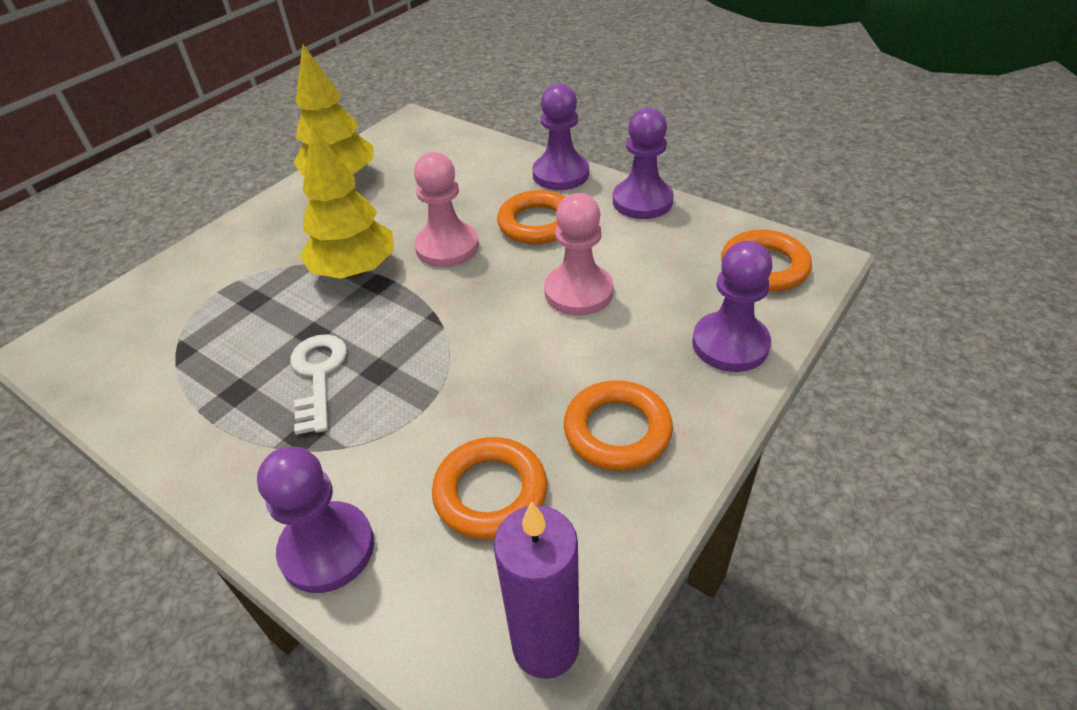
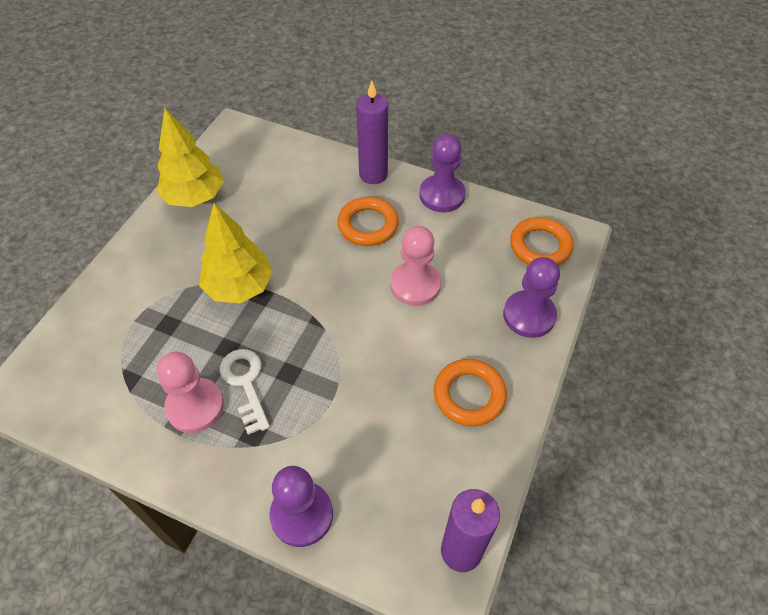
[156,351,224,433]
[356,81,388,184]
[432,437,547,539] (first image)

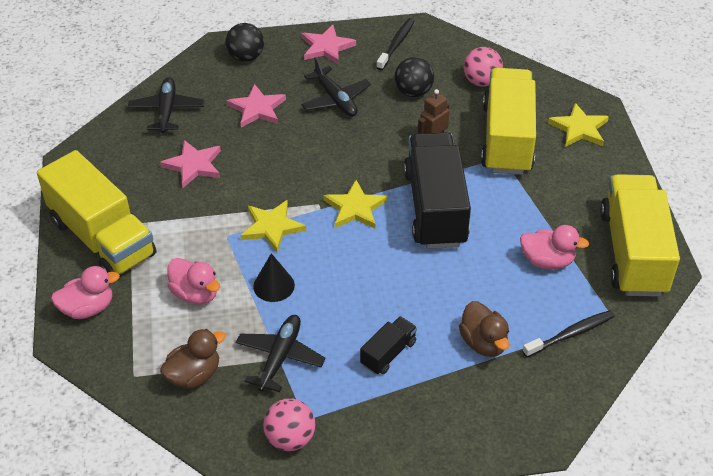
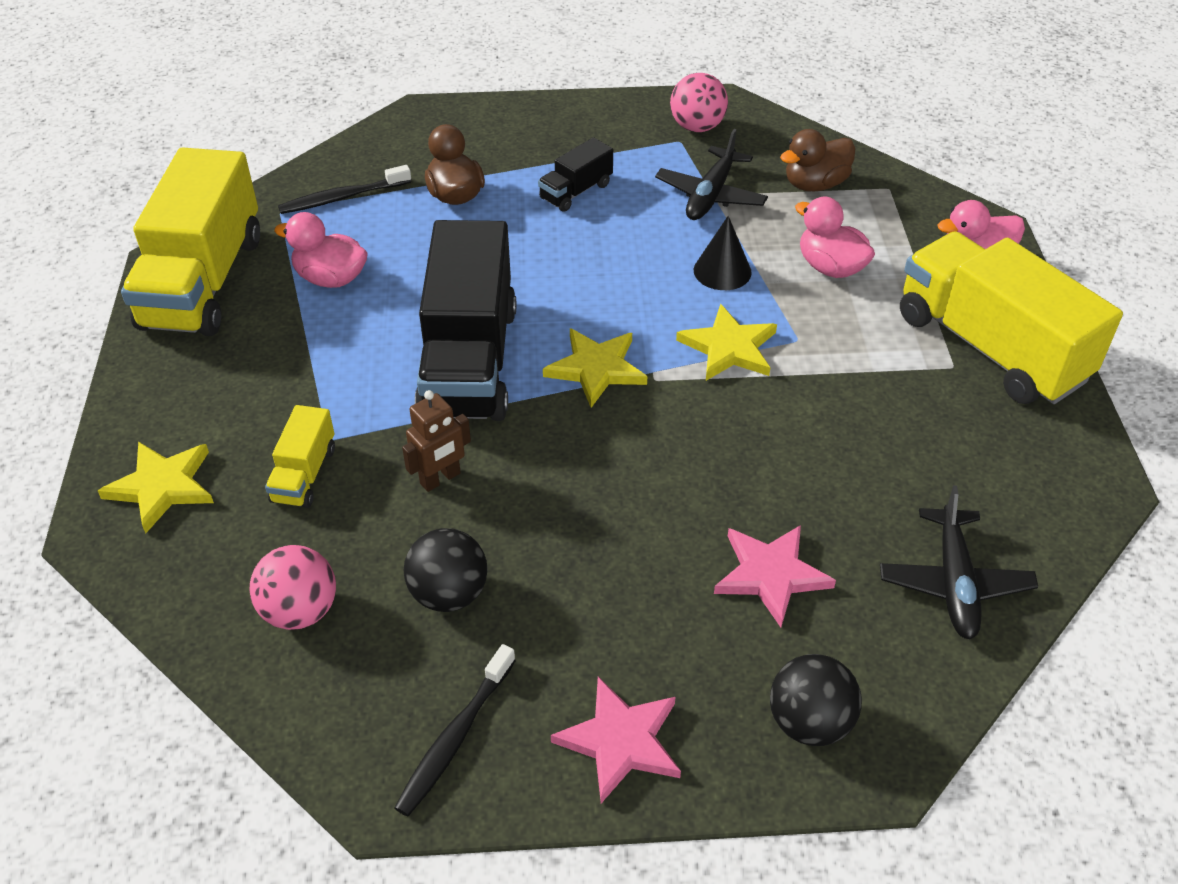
[265,405,335,508]
[160,140,221,188] (first image)
[301,57,371,117] (first image)

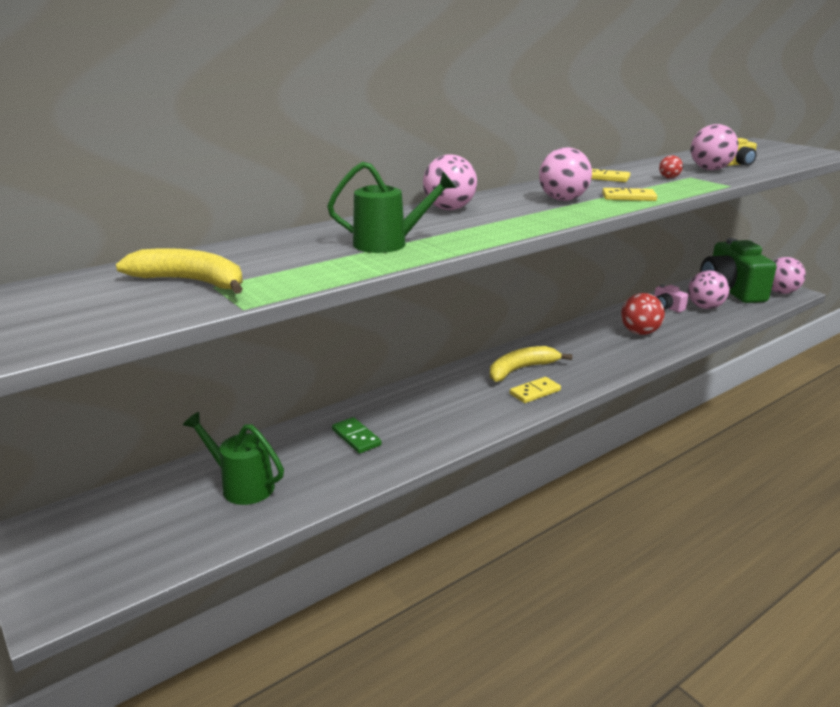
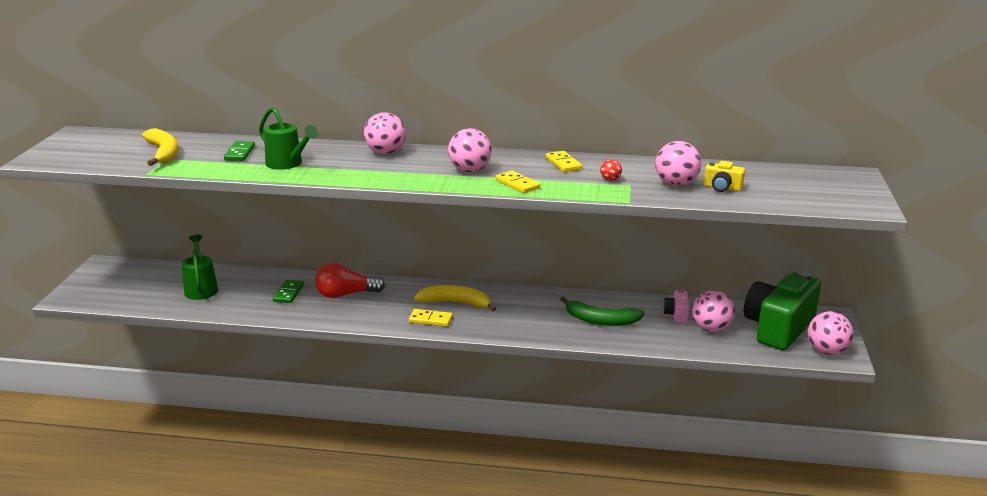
[224,141,255,161]
[315,263,385,298]
[560,296,644,326]

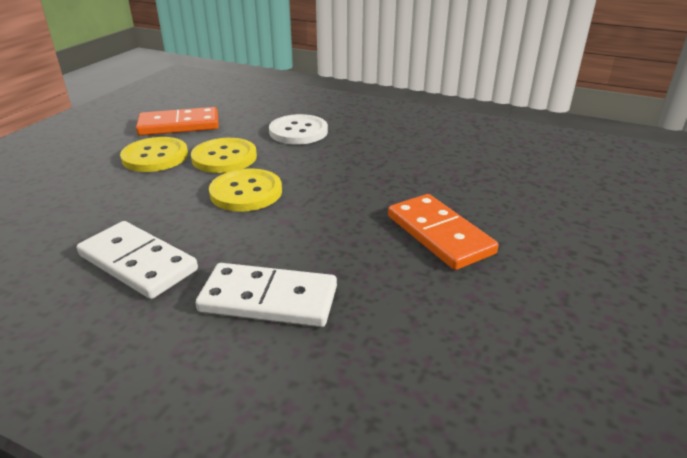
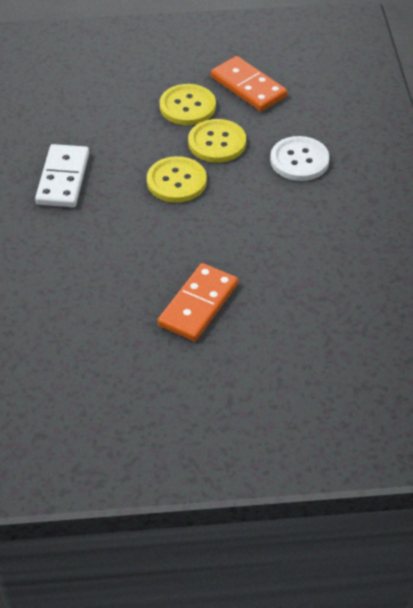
[196,263,337,327] (first image)

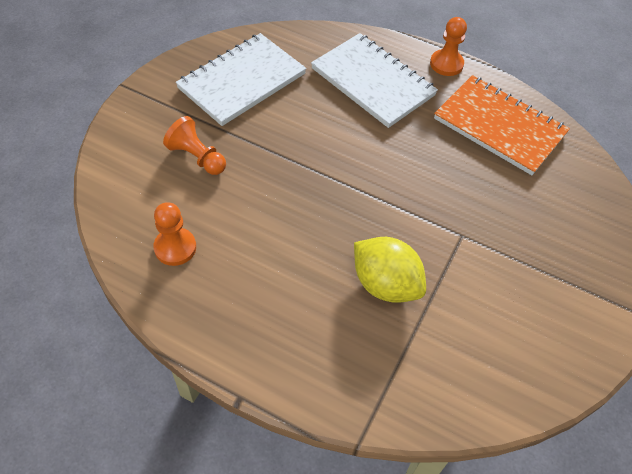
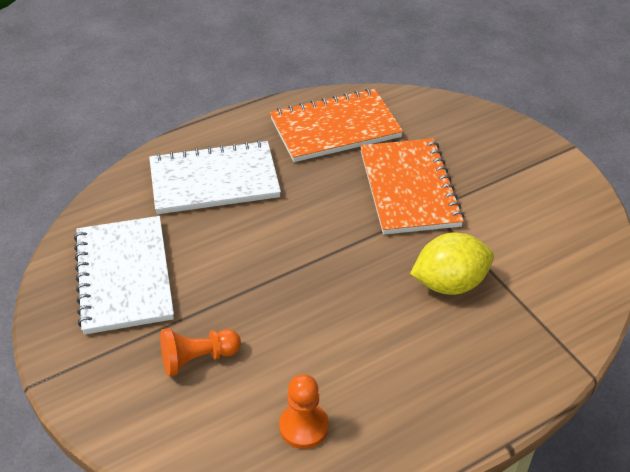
[360,138,464,235]
[430,17,467,76] (first image)

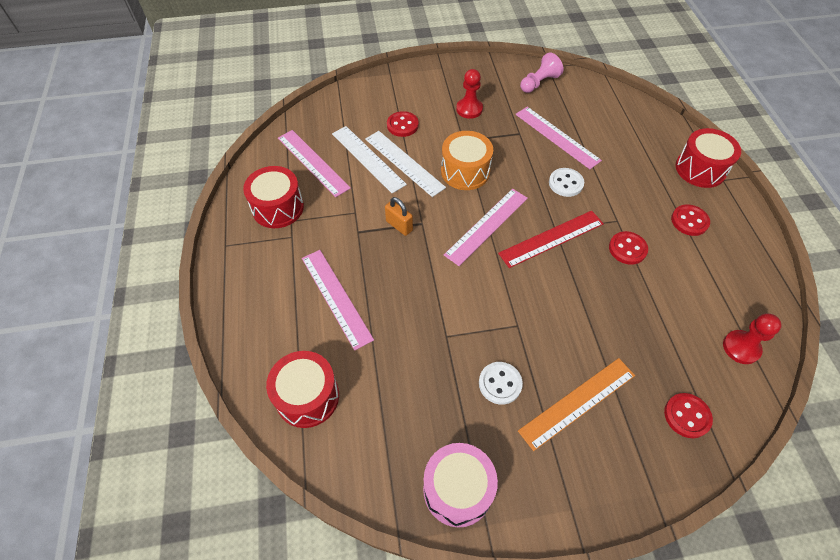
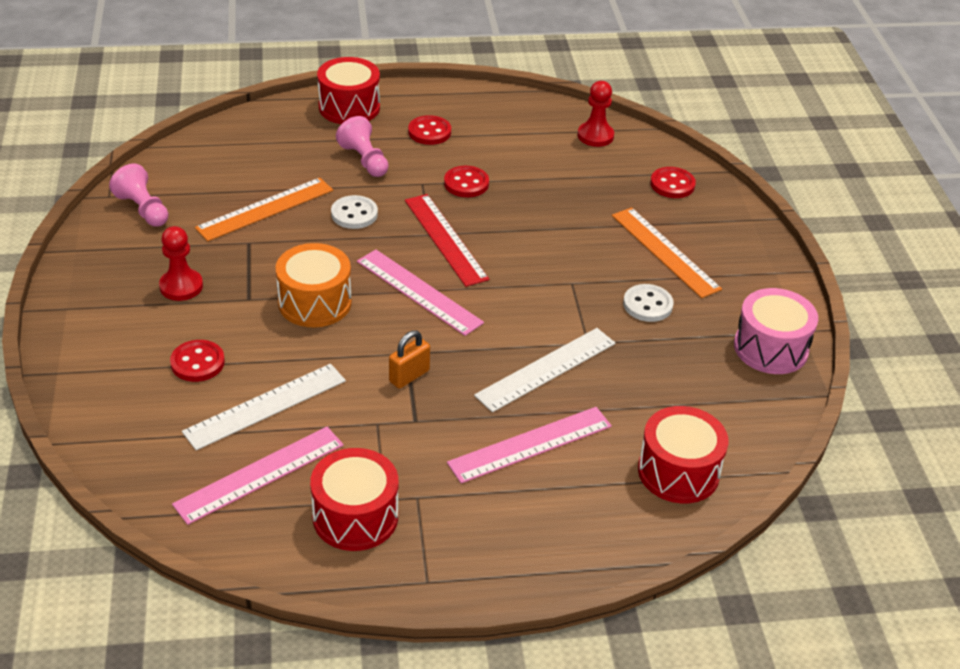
[195,178,333,241]
[336,116,389,177]
[474,328,616,412]

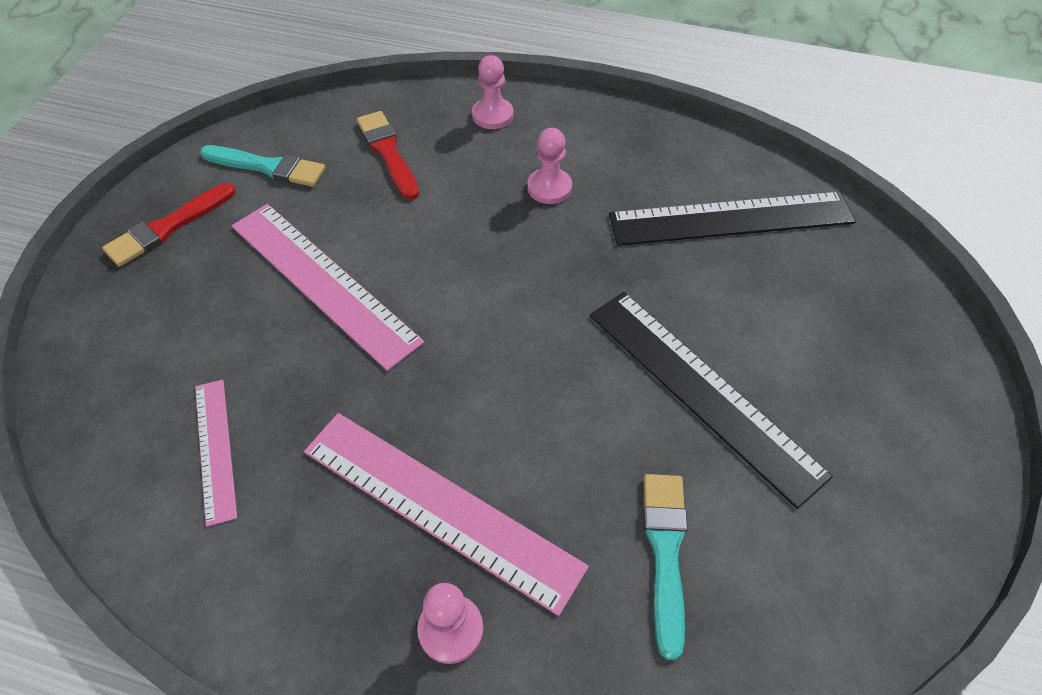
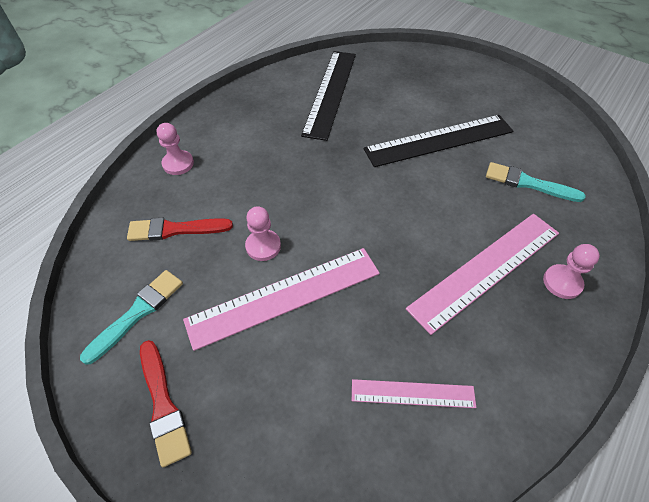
[245,206,281,261]

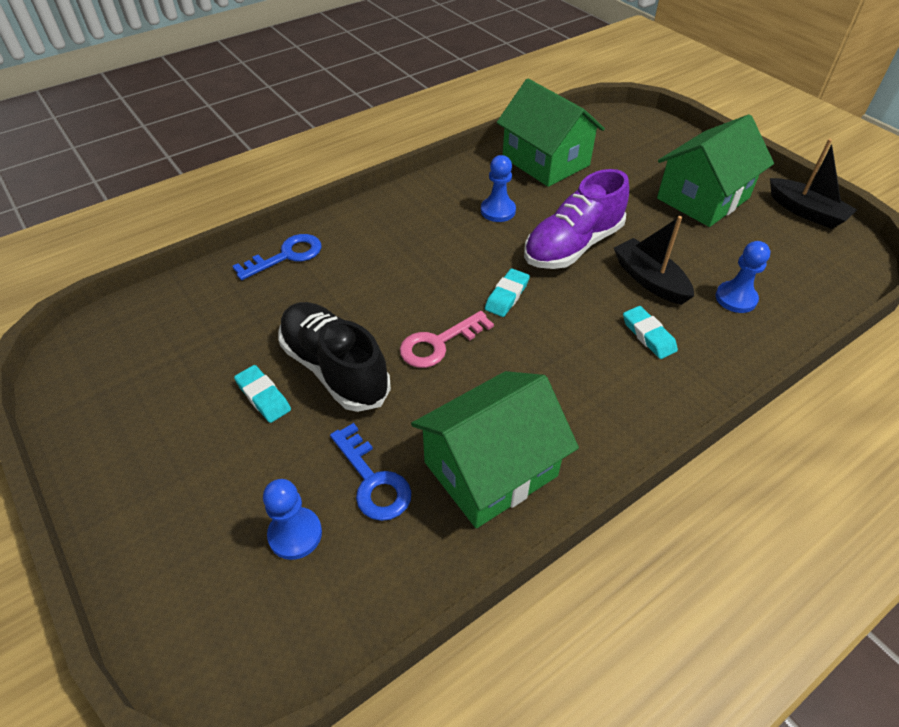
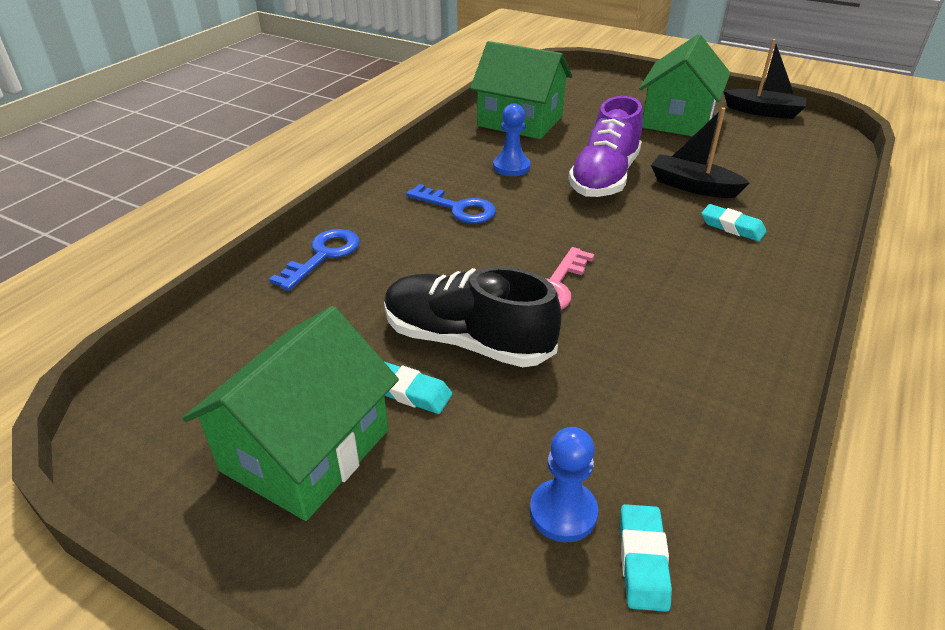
[182,306,399,521]
[406,184,496,224]
[620,504,672,612]
[716,241,770,313] (first image)

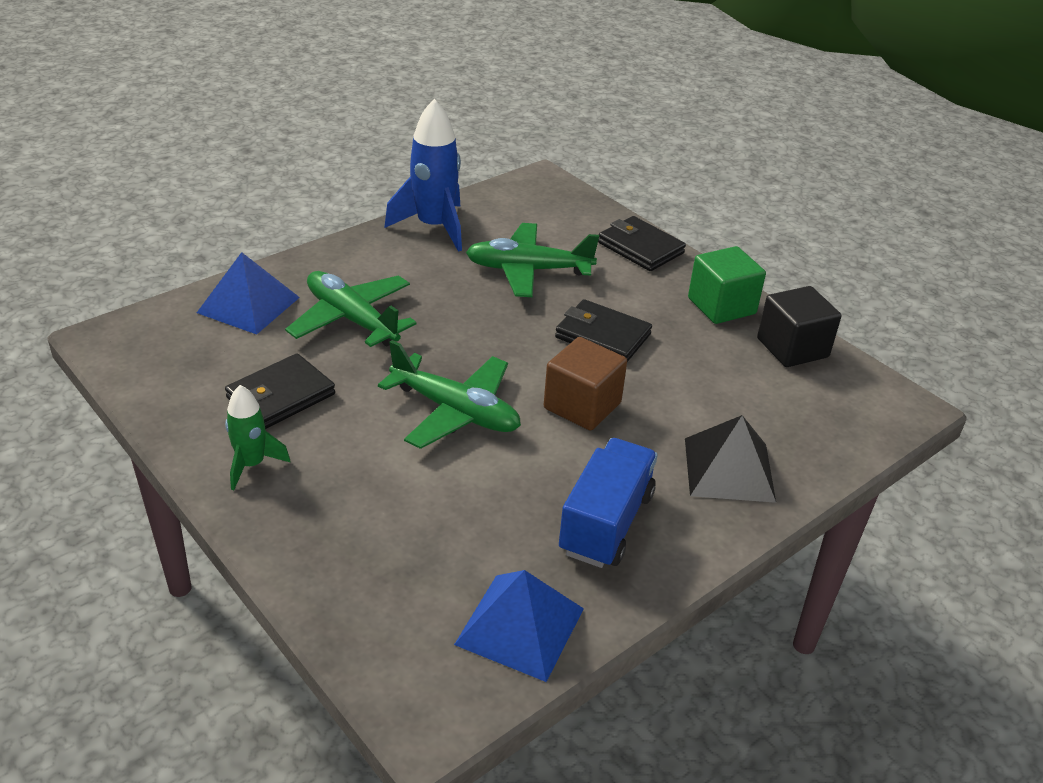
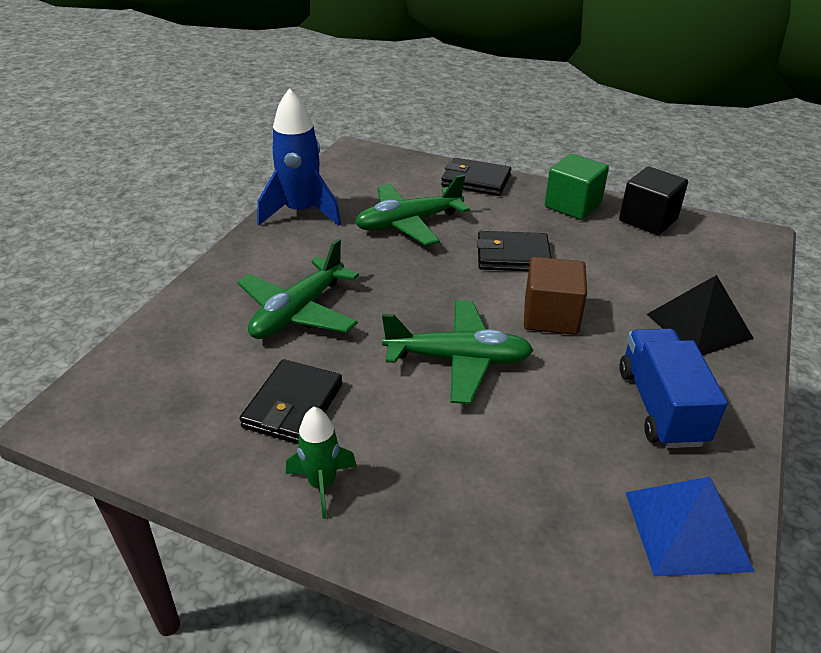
[237,239,359,339]
[197,252,300,334] (first image)

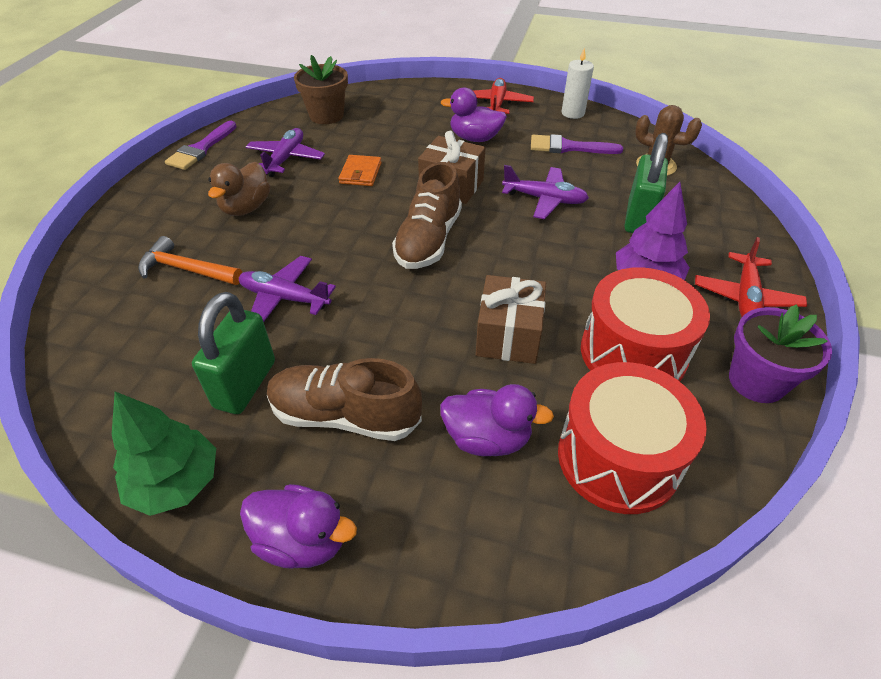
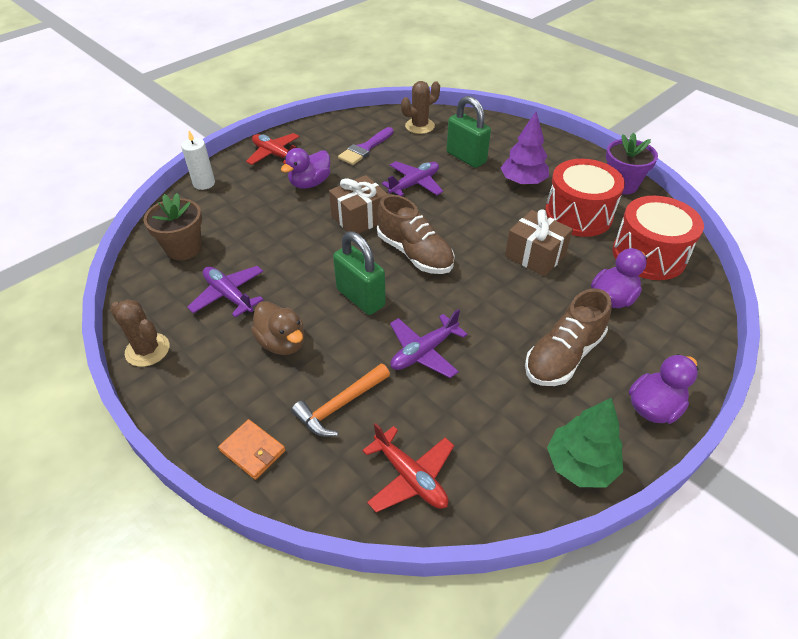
[110,299,169,367]
[181,131,215,190]
[218,419,286,480]
[333,231,386,315]
[362,423,454,512]

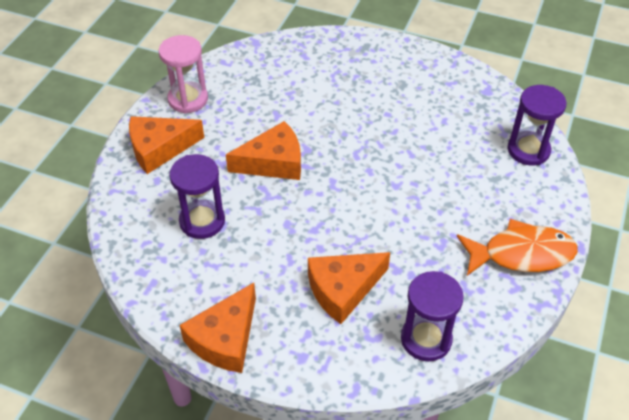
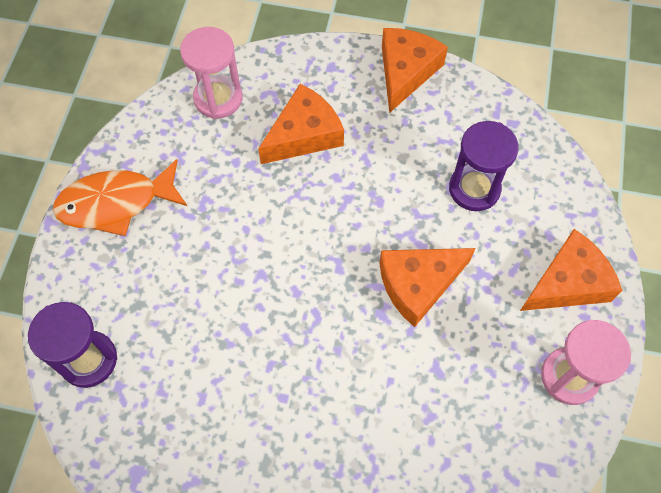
[180,27,243,119]

